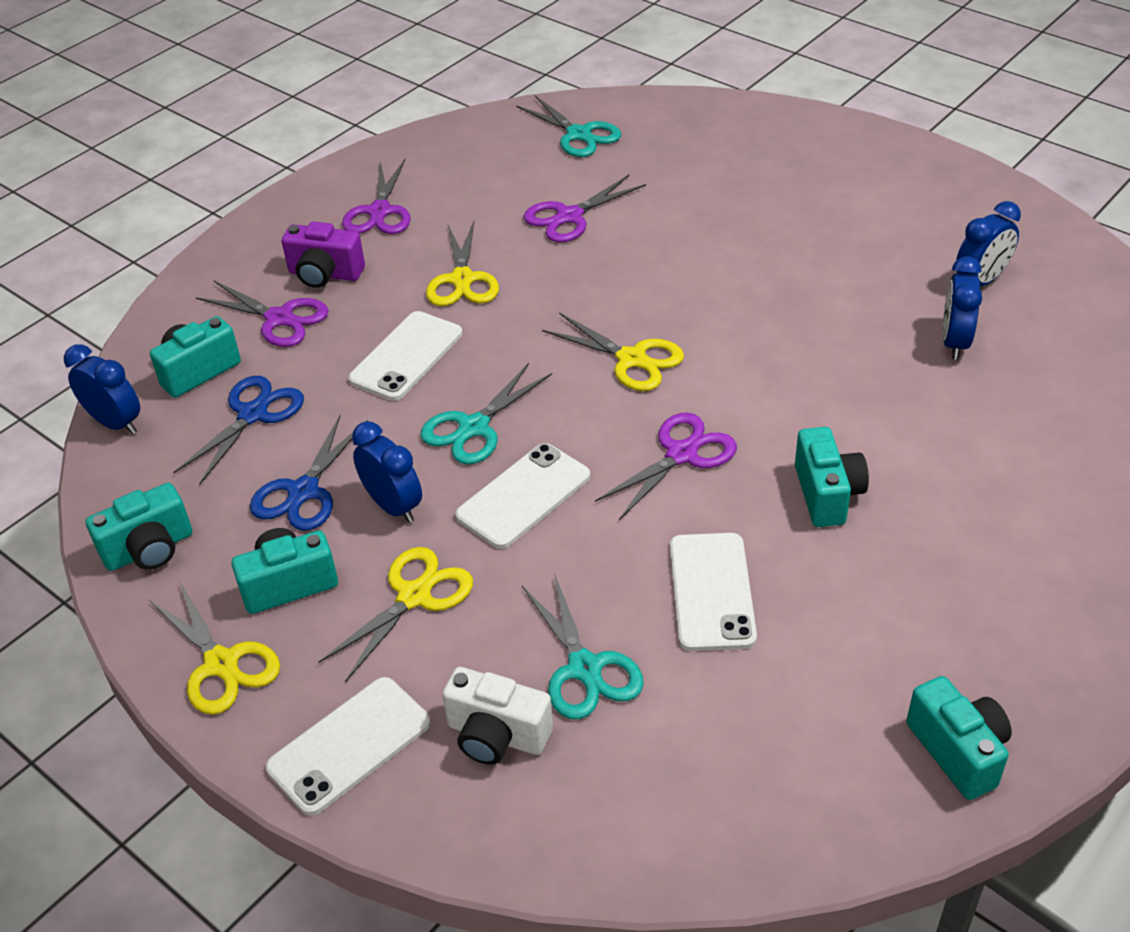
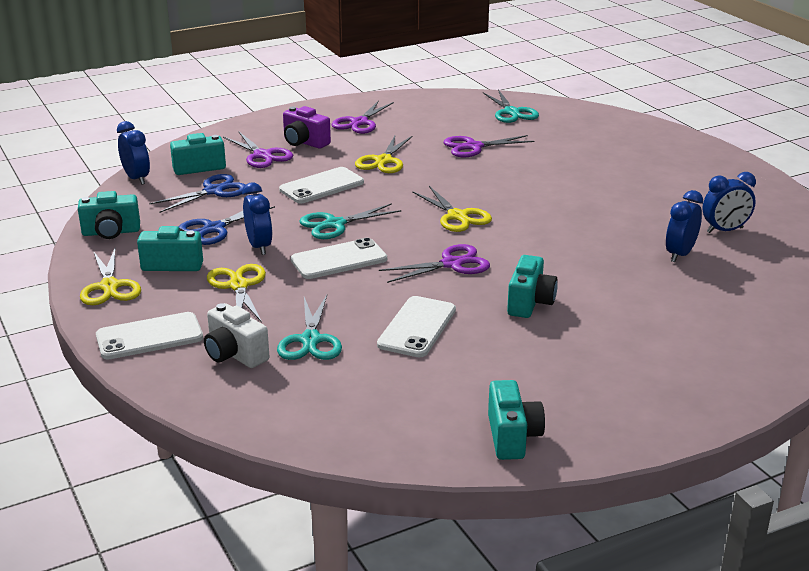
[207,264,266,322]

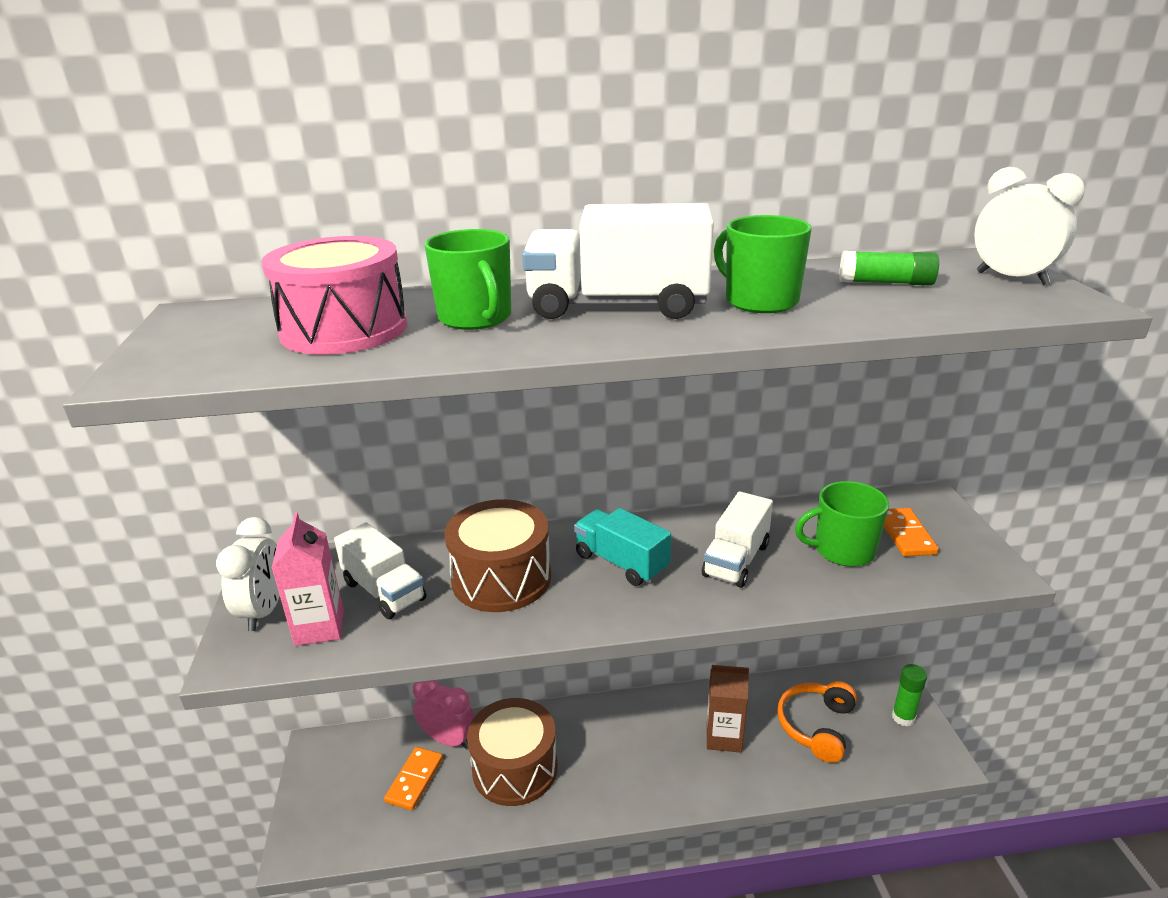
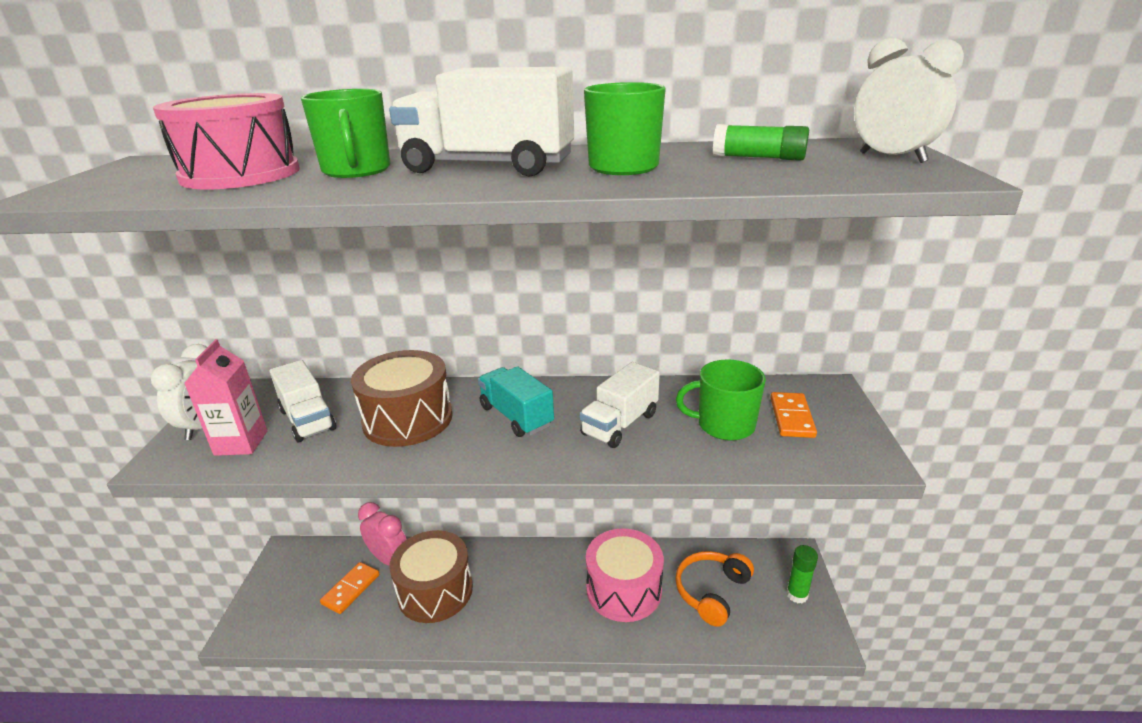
[586,528,664,622]

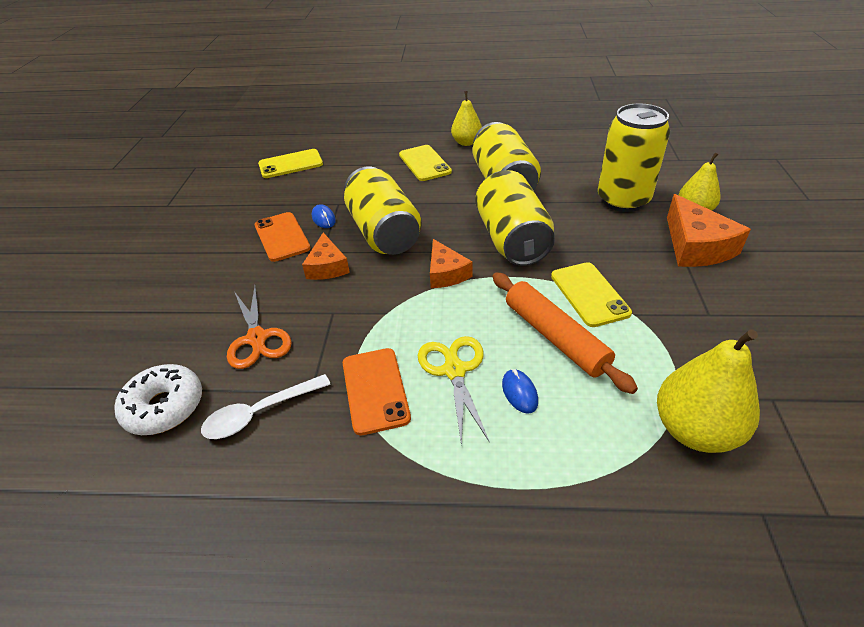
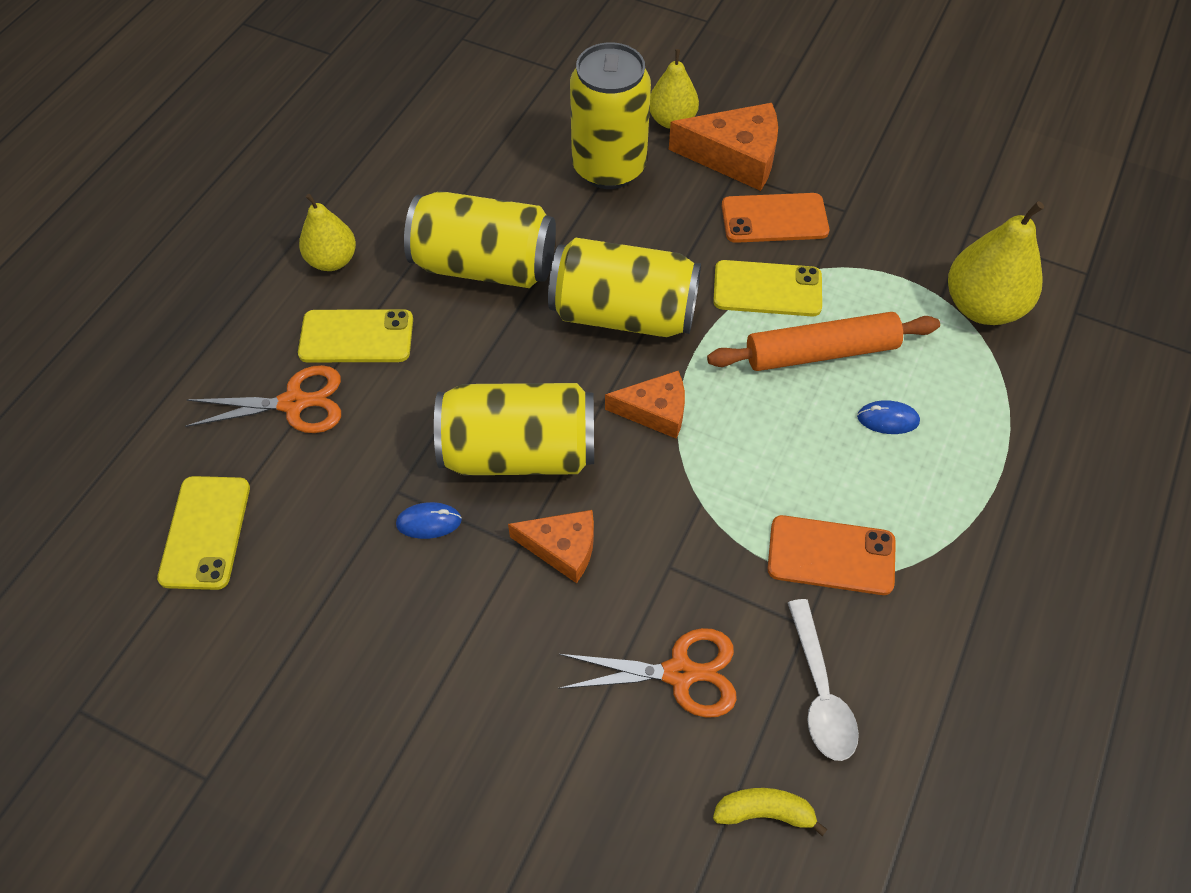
[185,365,341,433]
[713,788,828,836]
[722,193,829,243]
[418,336,490,447] (first image)

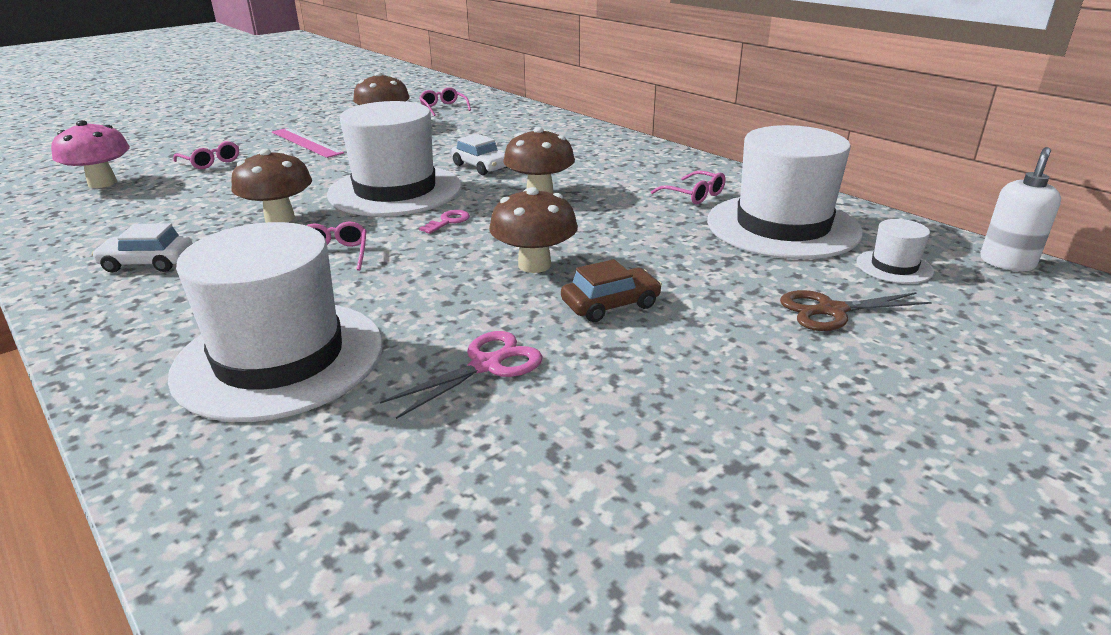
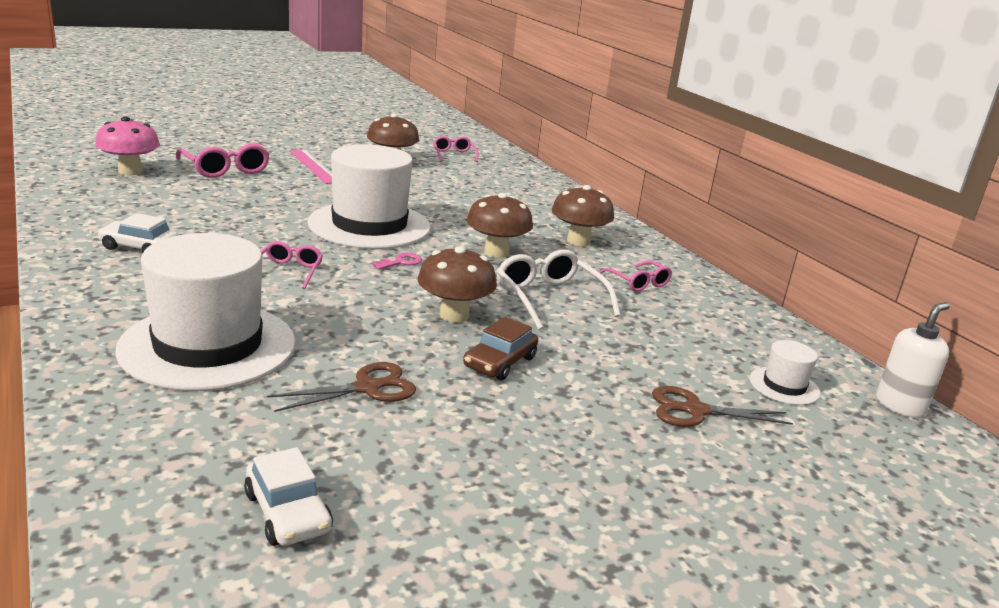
[176,142,270,178]
[244,447,333,546]
[267,362,416,412]
[463,317,538,380]
[497,249,620,330]
[552,185,614,246]
[707,125,863,259] (first image)

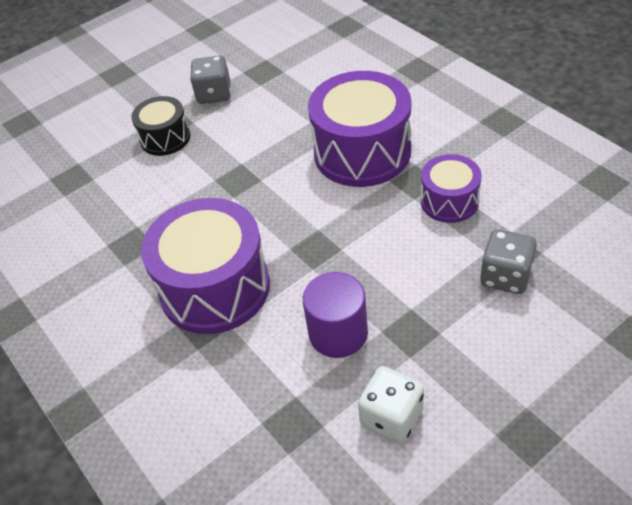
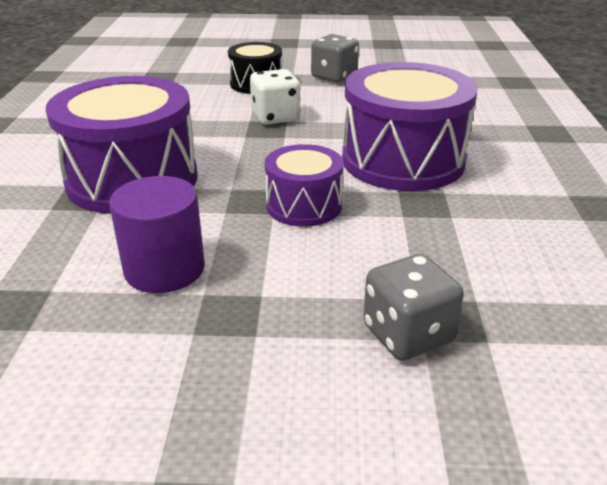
[250,69,301,125]
[265,144,344,227]

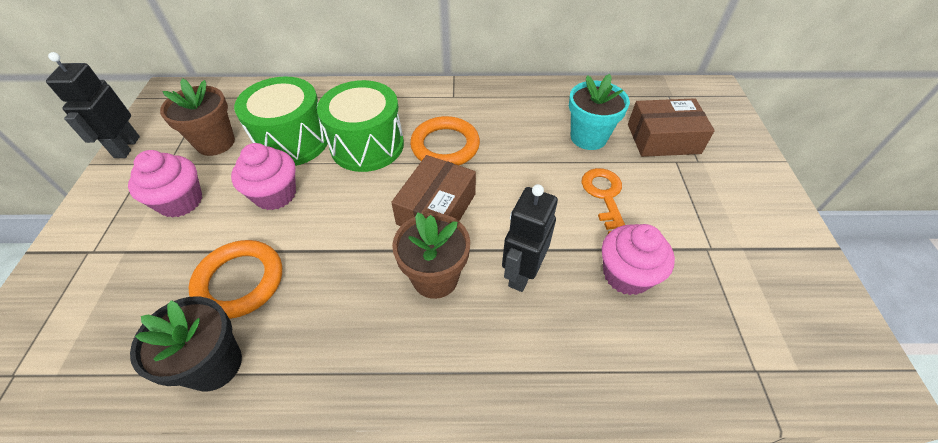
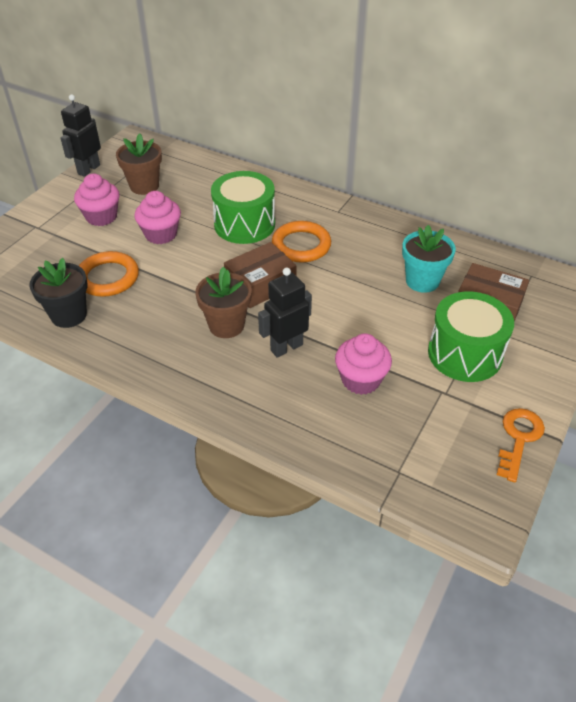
[428,291,514,382]
[496,408,545,483]

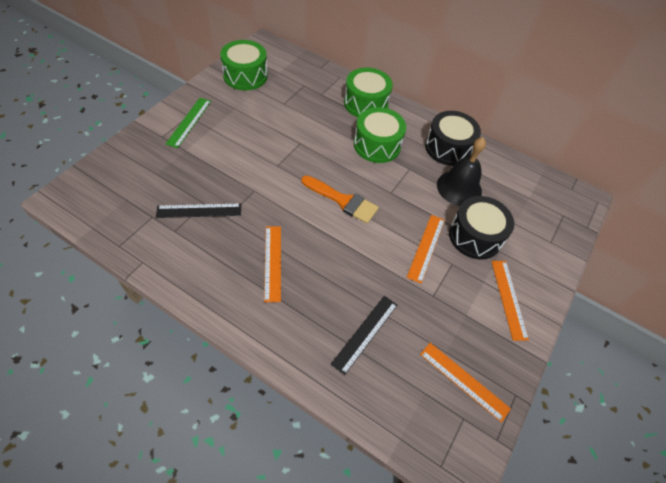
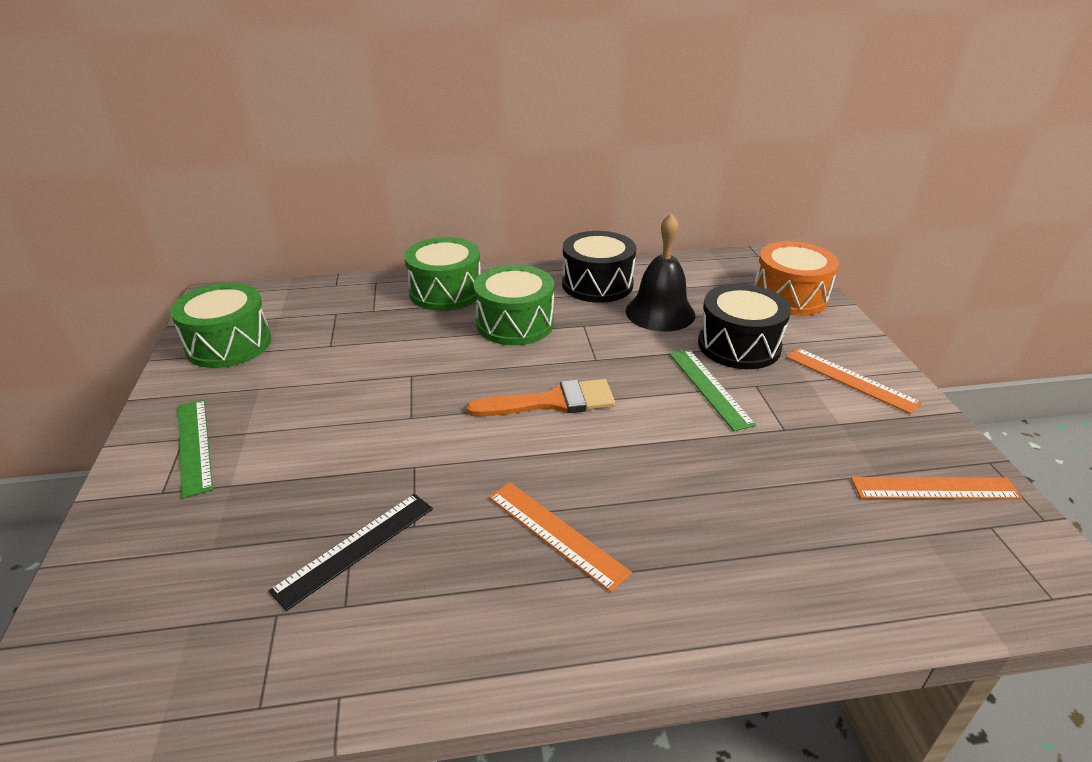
[669,349,756,431]
[754,241,839,316]
[331,296,397,375] (first image)

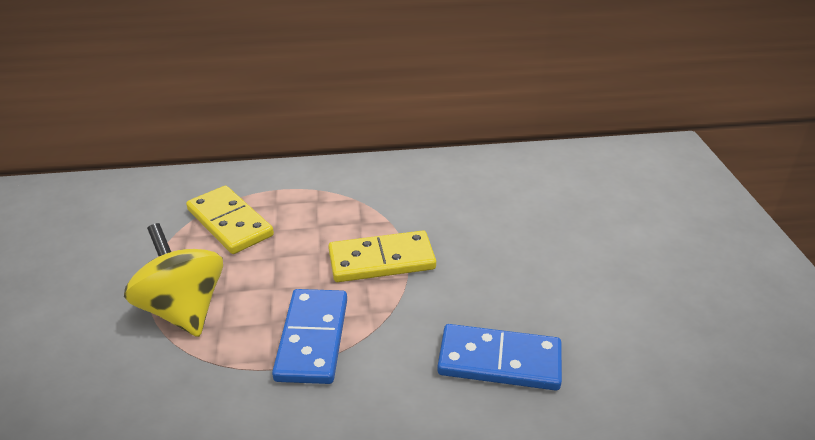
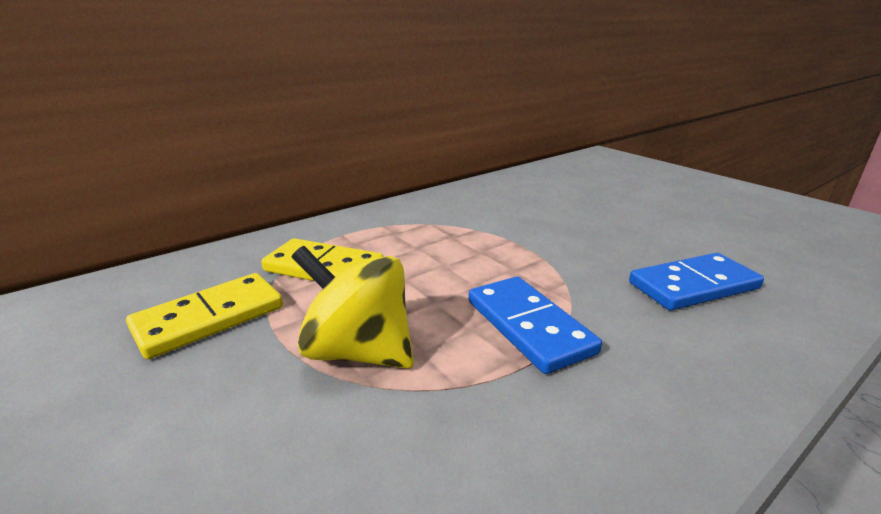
[126,273,283,359]

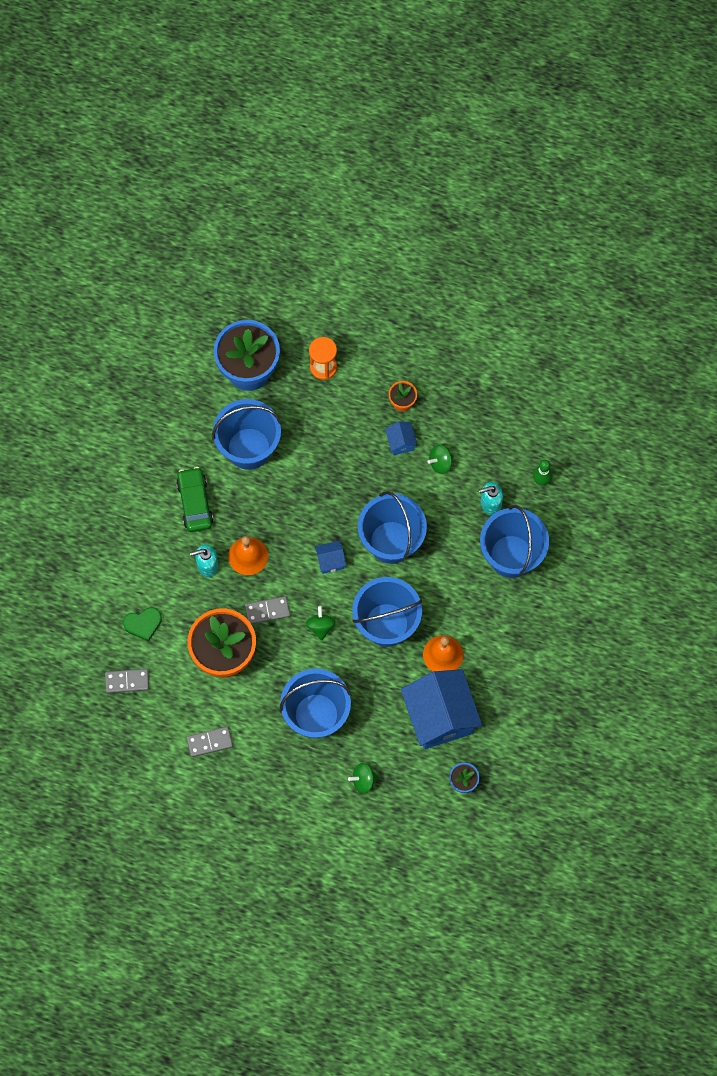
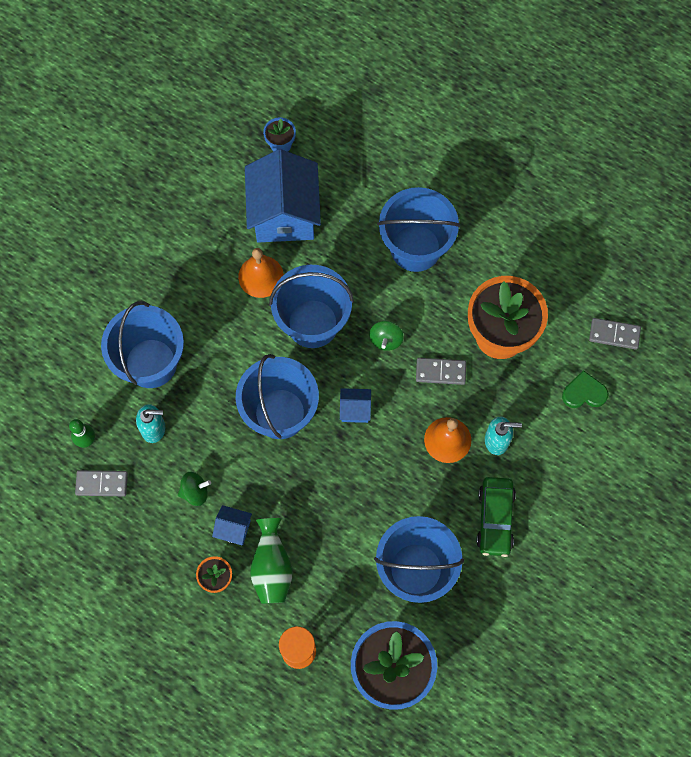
[75,470,128,496]
[212,505,252,545]
[250,518,293,604]
[348,763,379,794] (first image)

